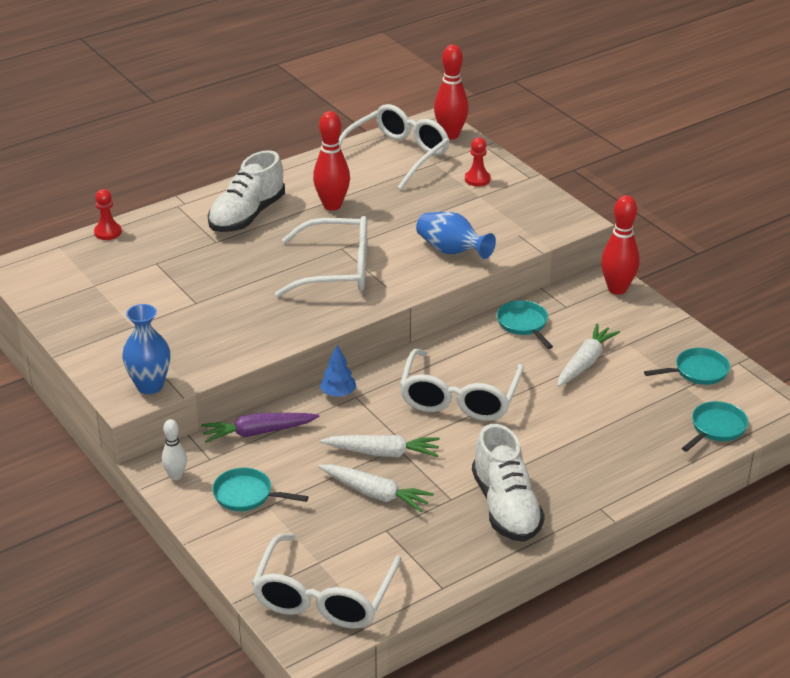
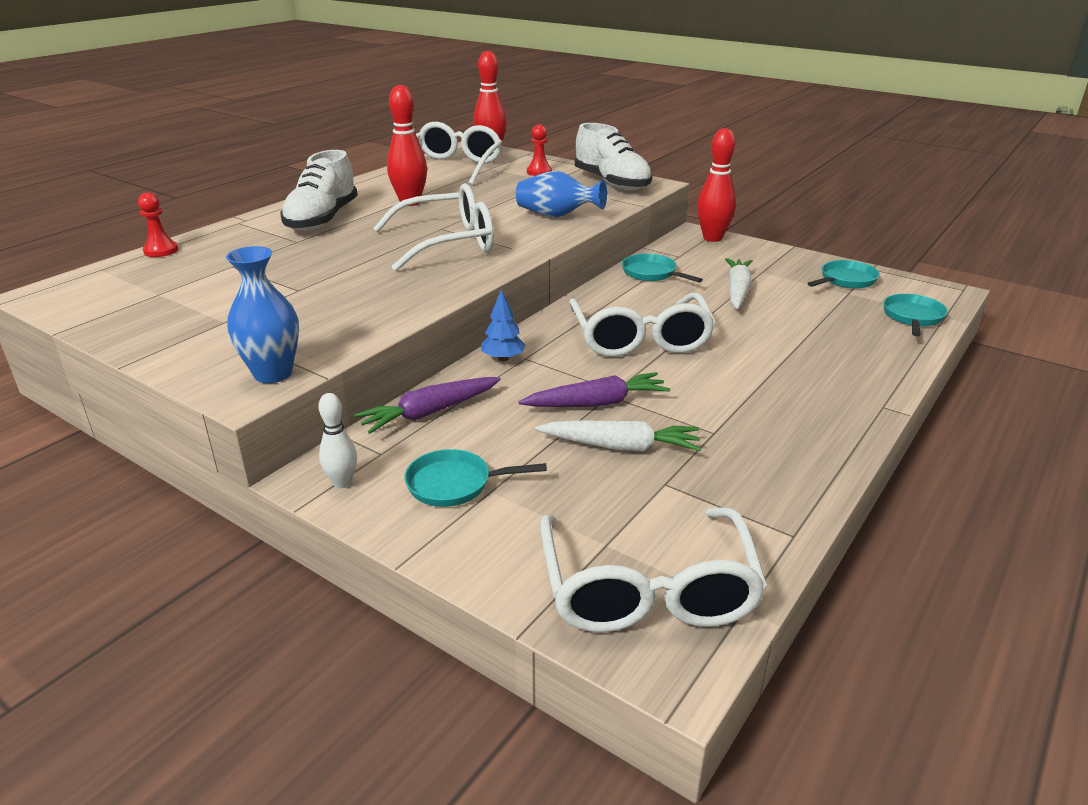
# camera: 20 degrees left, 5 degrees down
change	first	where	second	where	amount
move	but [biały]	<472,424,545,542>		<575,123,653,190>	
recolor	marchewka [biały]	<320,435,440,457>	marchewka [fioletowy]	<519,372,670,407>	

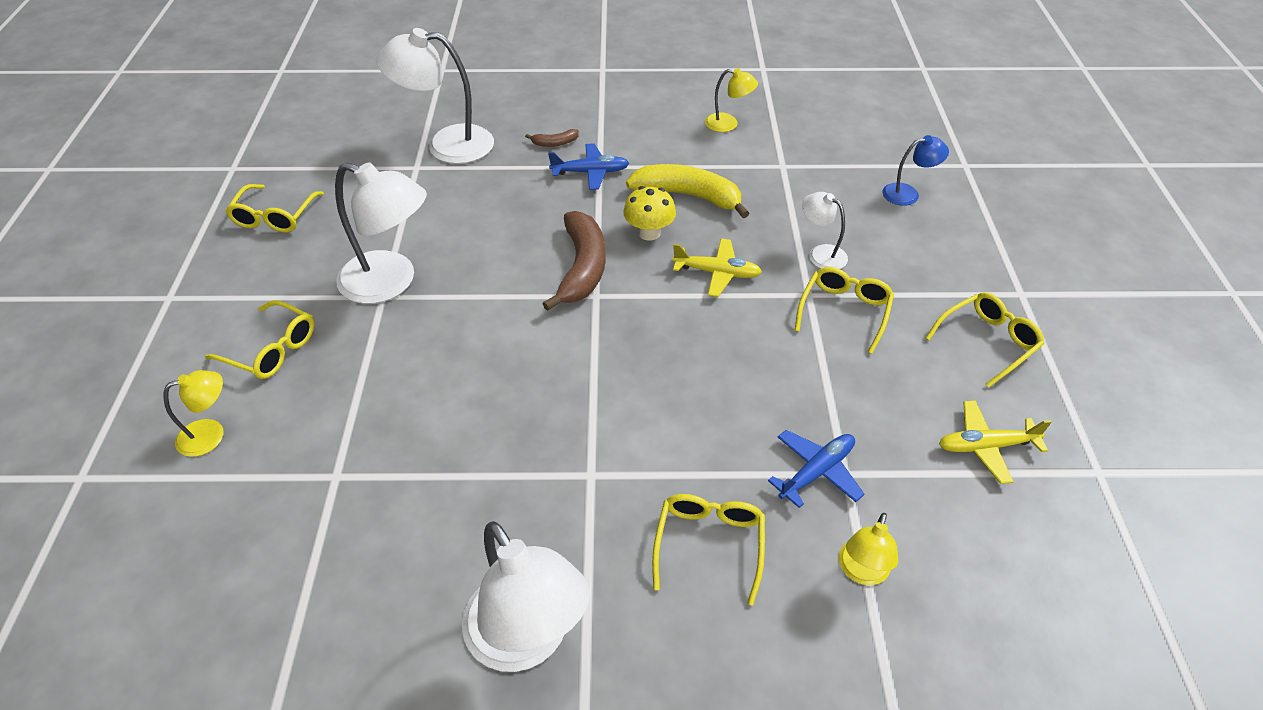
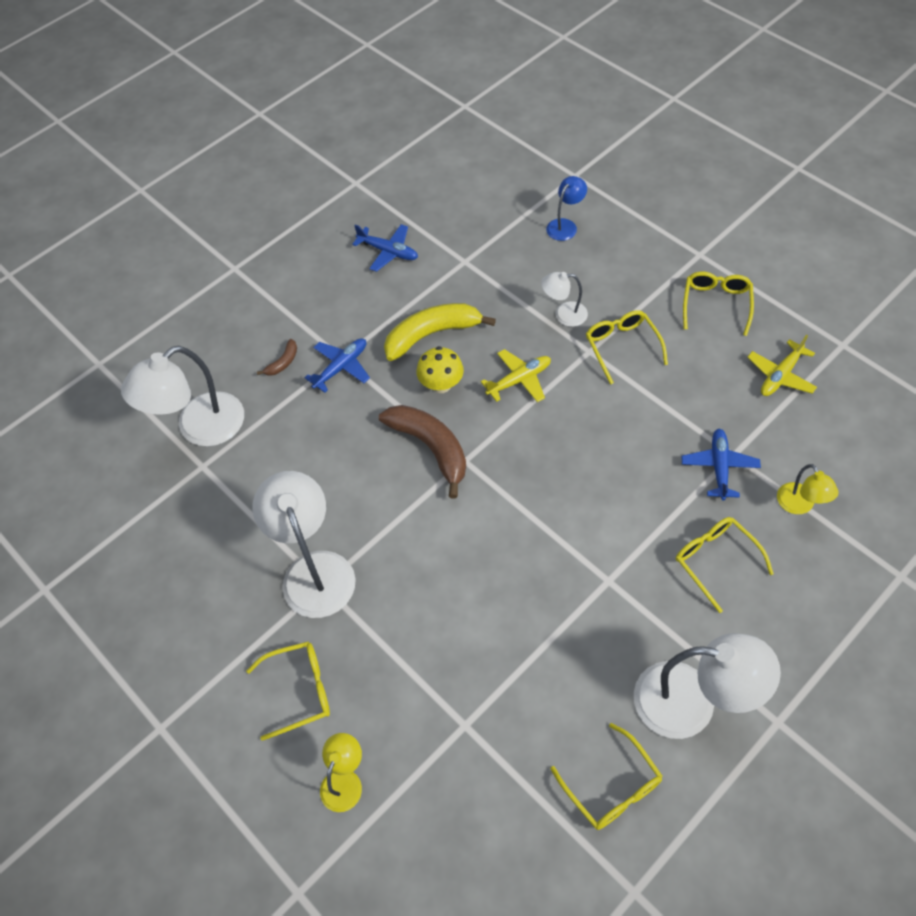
# camera: 40 degrees left, 10 degrees up
change	first	where	second	where	amount
replace	lampka [żółty]	<705,68,758,132>	samolot [niebieski]	<352,224,418,272>	
rotate	lampka [biały]	<335,162,427,304>		<253,471,356,618>	90 degrees counterclockwise
move	okulary [żółty]	<225,184,324,232>		<550,723,662,830>	

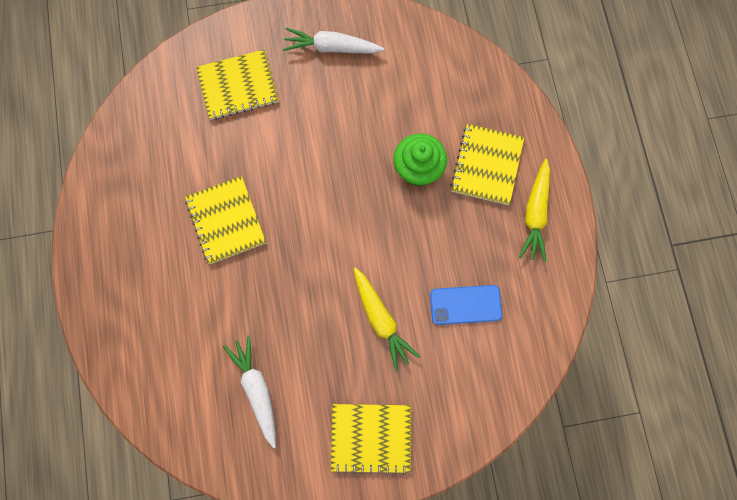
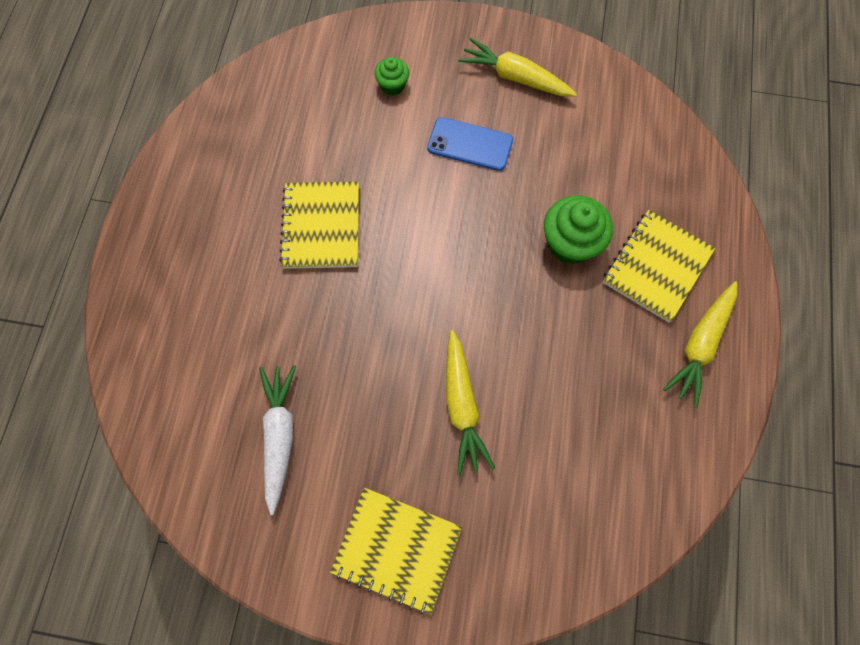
# camera: 20 degrees right, 5 degrees down
change	first	where	second	where	amount
recolor	marchewka [biały]	<283,28,384,54>	marchewka [żółty]	<458,38,577,97>	
replace	zeszyt [żółty]	<196,50,278,120>	muffinka [zielony]	<374,57,409,95>	
move	telefon [niebieski]	<430,285,502,325>		<427,117,513,171>	

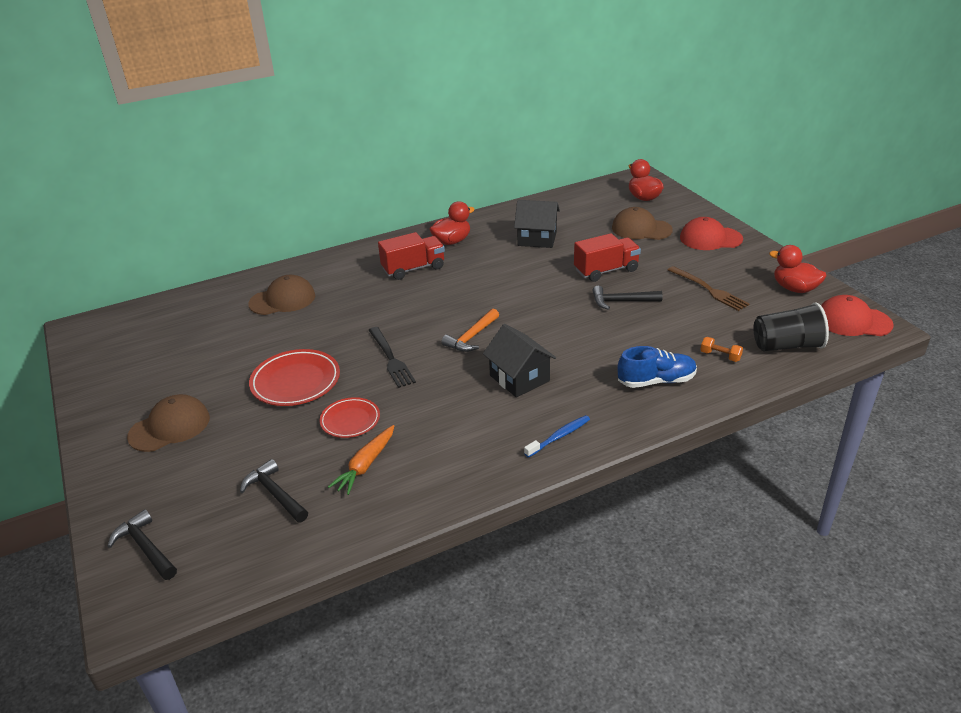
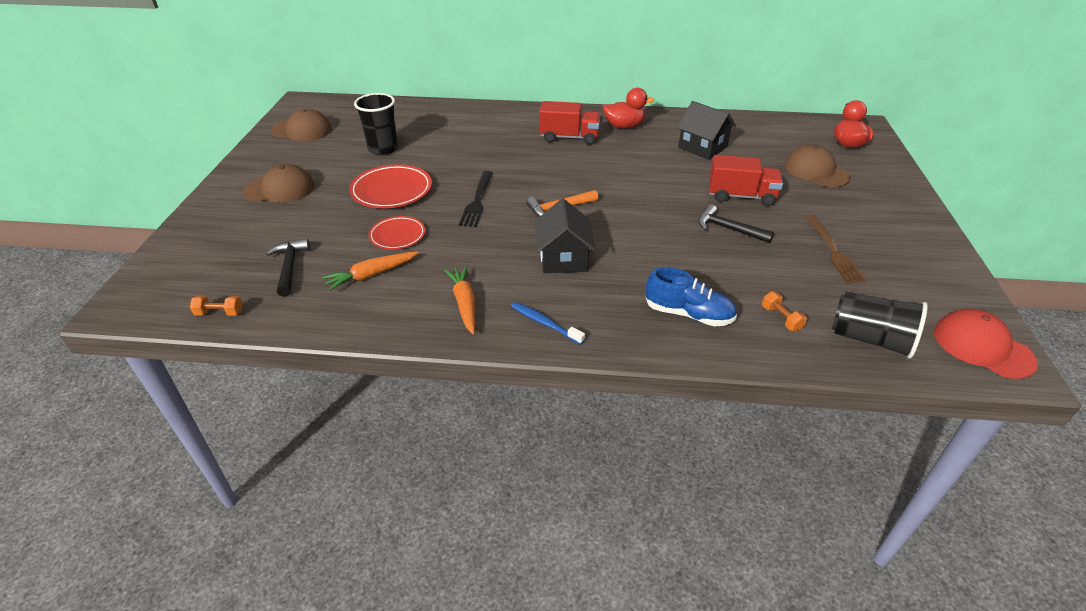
# camera: 30 degrees right, 5 degrees up
change	first	where	second	where	amount
delete	czapka [czerwony]	<680,217,743,250>			
delete	kaczka [czerwony]	<769,245,826,293>			
move	czapka [brązowy]	<248,275,315,315>		<271,109,332,141>	
rotate	szczoteczka do zębów [niebieski]	<524,415,590,458>		<511,302,585,345>	135 degrees counterclockwise
delete	młotek [czarny]	<107,509,177,580>			
insert			szklanka [czarny]	<354,93,398,155>	
insert			marchewka [pomarańczowy]	<444,266,475,334>	
insert			hantel [pomarańczowy]	<190,296,243,316>	

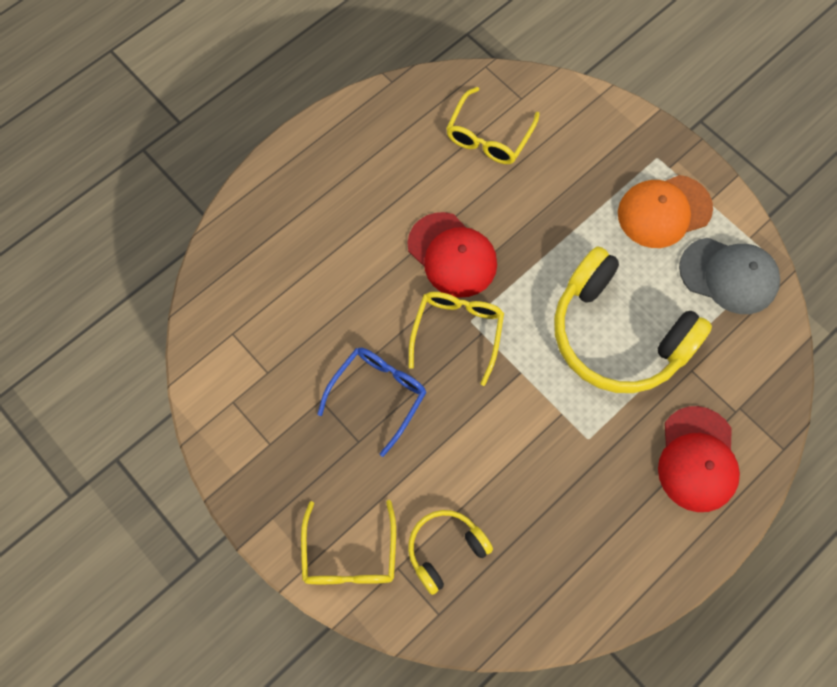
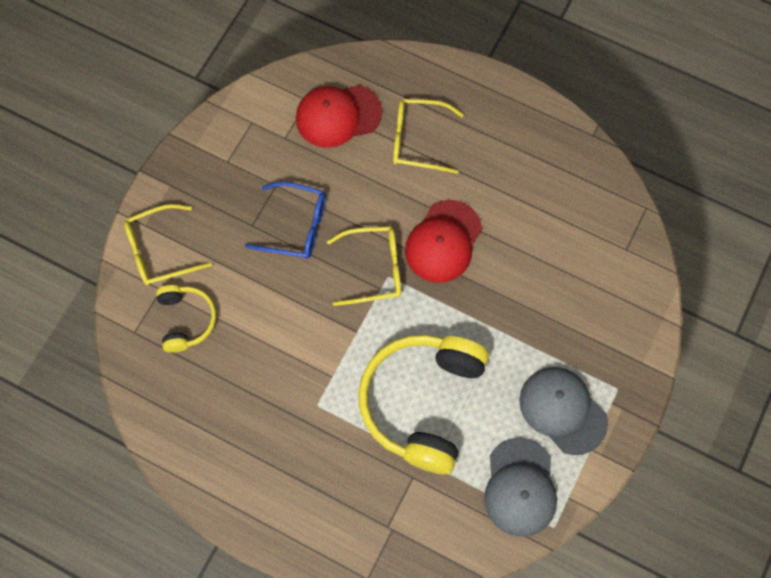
# camera: 70 degrees right, 0 degrees up
change	first	where	second	where	amount
move	okulary [żółty]	<446,87,540,164>		<393,99,464,174>	
recolor	czapka [pomarańczowy]	<618,175,713,248>	czapka [szary]	<519,367,608,455>	
move	czapka [czerwony]	<658,406,740,512>		<296,85,382,148>	
rotate	słuchawki [żółty]	<408,510,493,595>		<156,285,216,353>	45 degrees clockwise

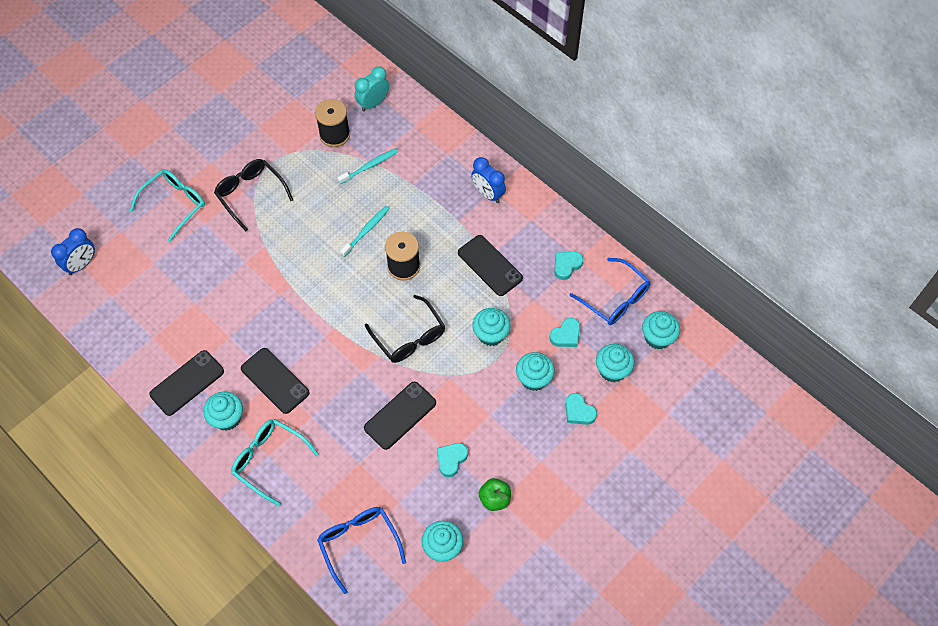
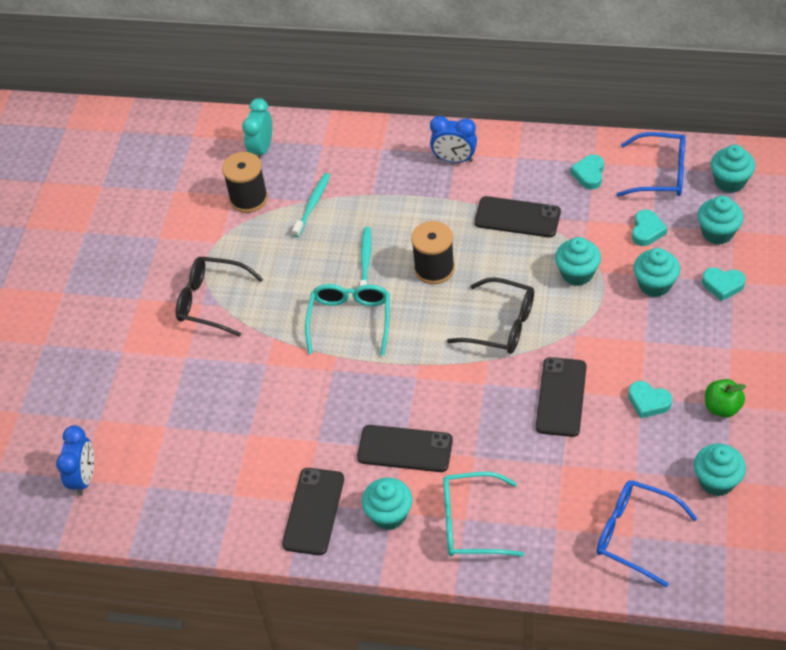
# camera: 30 degrees left, 10 degrees down
change	first	where	second	where	amount
move	okulary [turkusowy]	<130,169,205,242>		<305,284,390,356>	
rotate	serce [turkusowy]	<437,443,468,477>		<628,381,672,418>	60 degrees counterclockwise

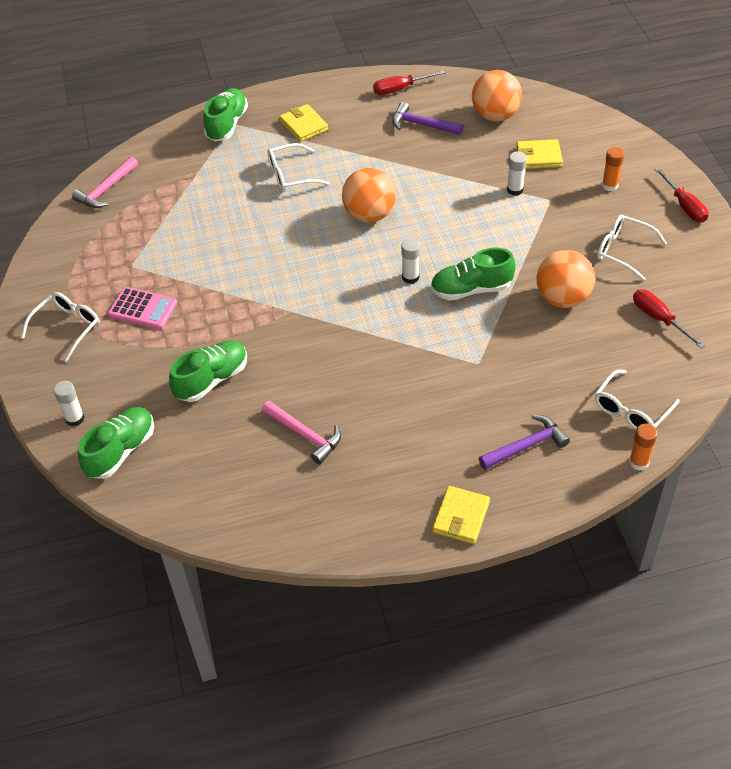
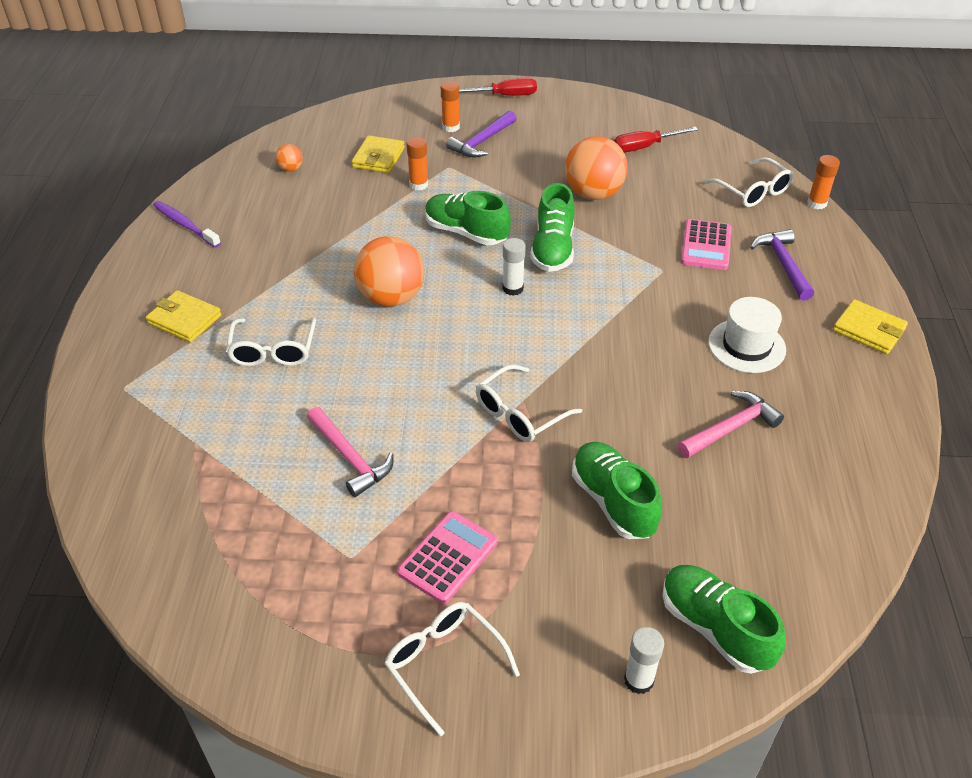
# camera: 75 degrees left, 5 degrees down
change	first	where	second	where	amount
replace	śrubokręt [czerwony]	<373,70,446,95>	szczoteczka do zębów [fioletowy]	<153,201,221,248>	
resize	piłka [pomarańczowy]	<472,70,522,121>		<275,144,303,172>	x0.45
move	but [zielony]	<204,88,248,141>		<425,191,511,245>	
move	młotek [fioletowy]	<392,102,464,135>		<446,110,517,157>	
rotate	portfel [żółty]	<279,104,328,142>		<146,290,222,343>	45 degrees clockwise
recolor	klej w sztyfcie [biały]	<507,151,527,196>	klej w sztyfcie [pomarańczowy]	<406,137,428,190>	
move	młotek [różowy]	<72,157,138,208>		<307,407,394,497>	
move	okulary [biały]	<597,215,667,281>		<476,364,582,442>	
insert			kalkulator [różowy]	<681,219,731,270>	
insert			kapelusz [biały]	<708,297,786,373>	

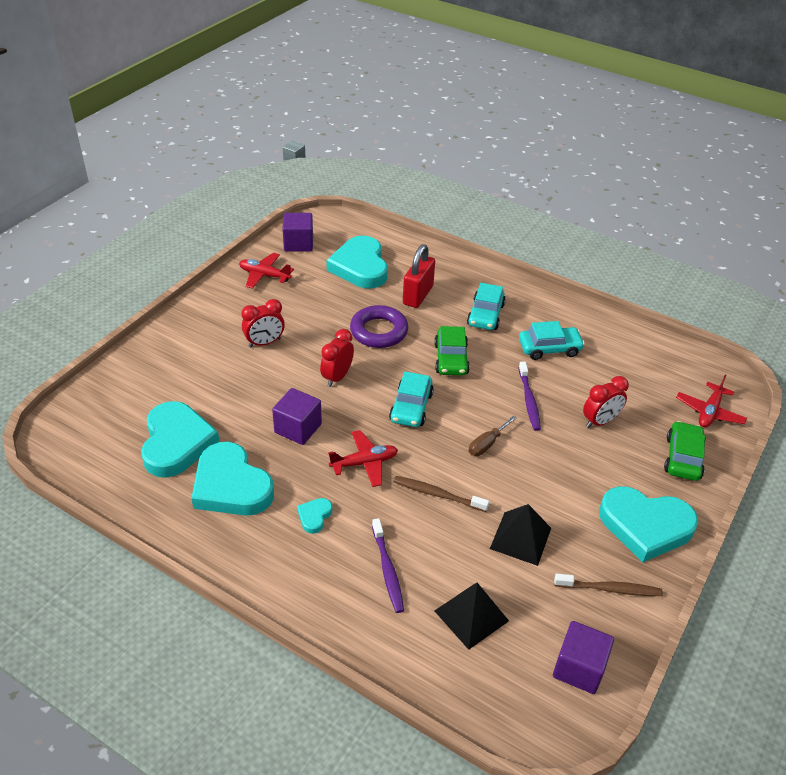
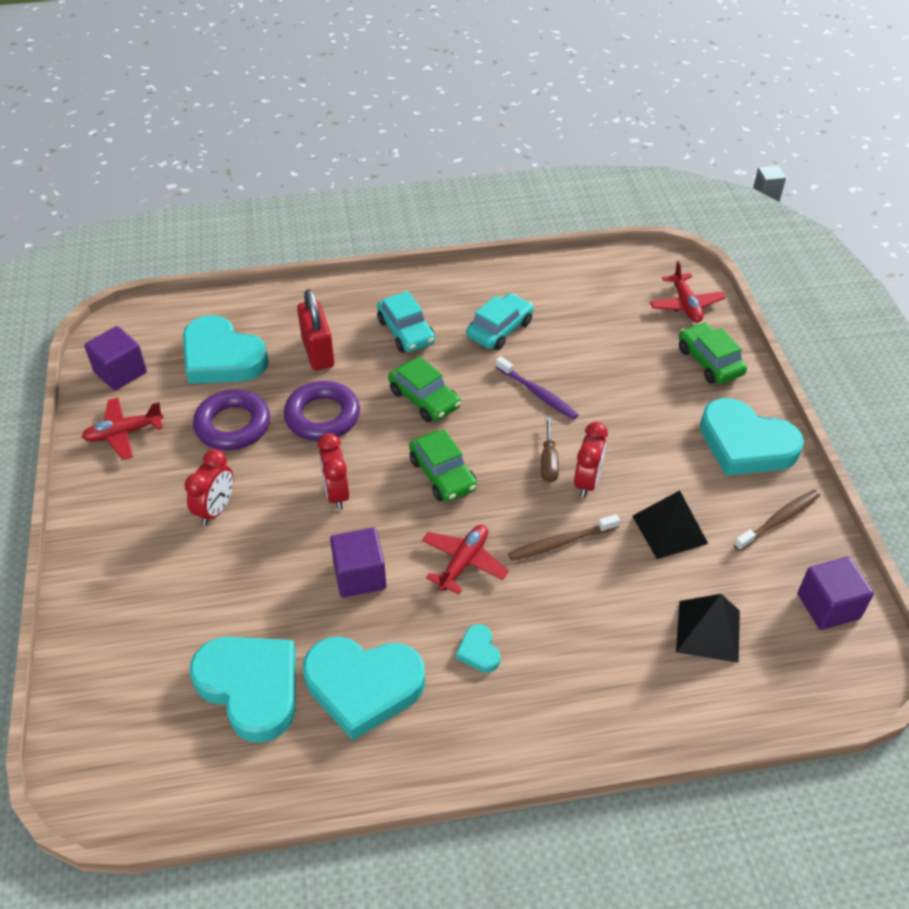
# camera: 40 degrees left, 5 degrees up
change	first	where	second	where	amount
recolor	samochód [turkusowy]	<389,371,434,427>	samochód [zielony]	<409,429,477,502>	
move	budzik [czerwony]	<583,376,629,428>		<574,422,608,498>	
rotate	serce [turkusowy]	<599,486,698,562>		<700,398,804,476>	60 degrees clockwise
delete	szczoteczka do zębów [fioletowy]	<372,518,404,613>			
insert			pierścień [fioletowy]	<193,389,270,450>	

